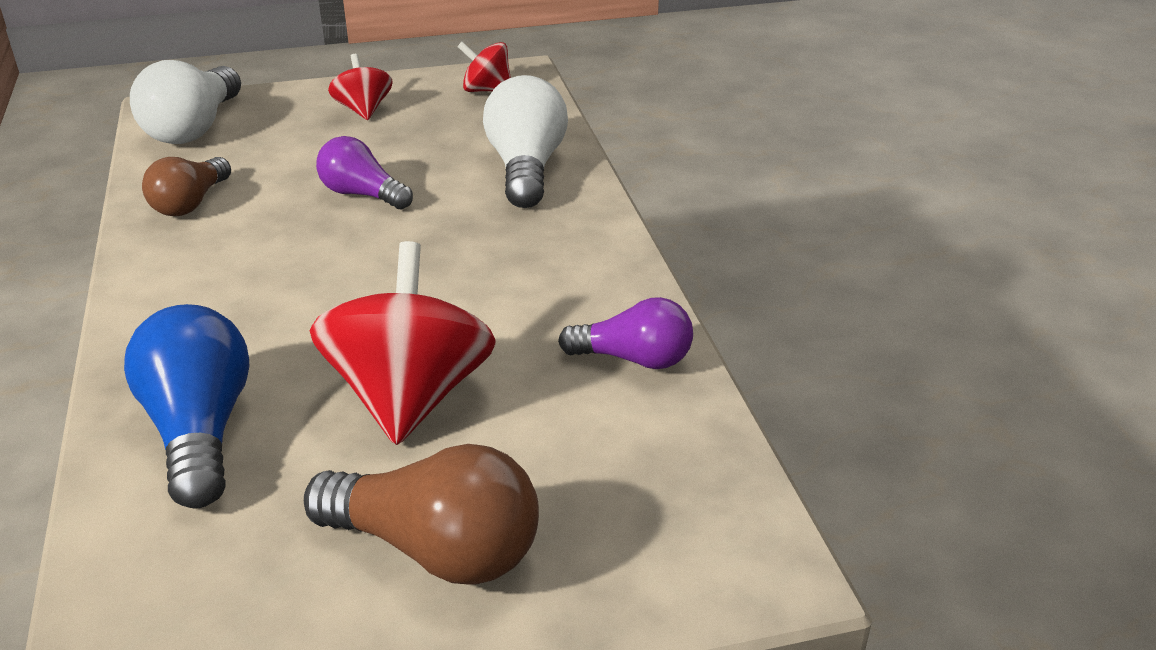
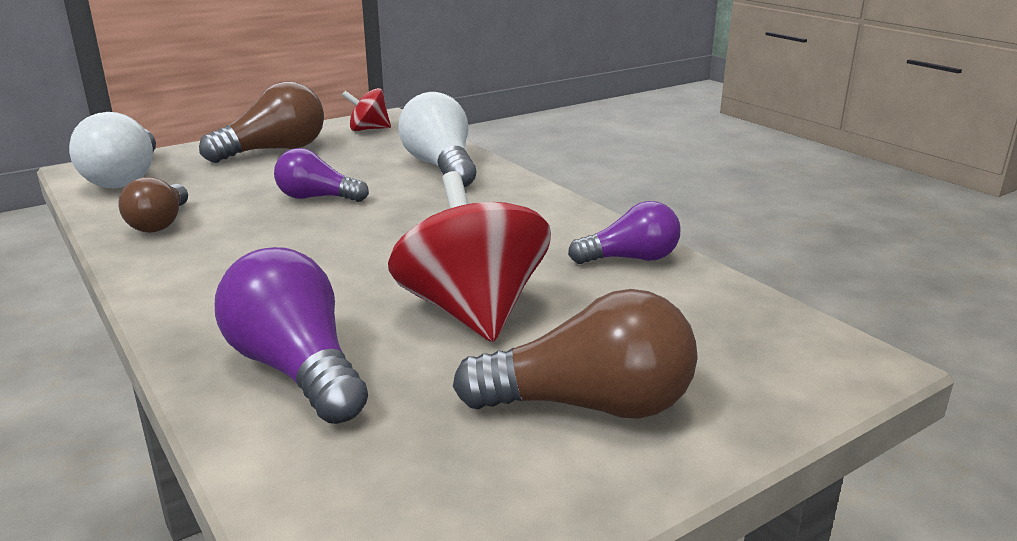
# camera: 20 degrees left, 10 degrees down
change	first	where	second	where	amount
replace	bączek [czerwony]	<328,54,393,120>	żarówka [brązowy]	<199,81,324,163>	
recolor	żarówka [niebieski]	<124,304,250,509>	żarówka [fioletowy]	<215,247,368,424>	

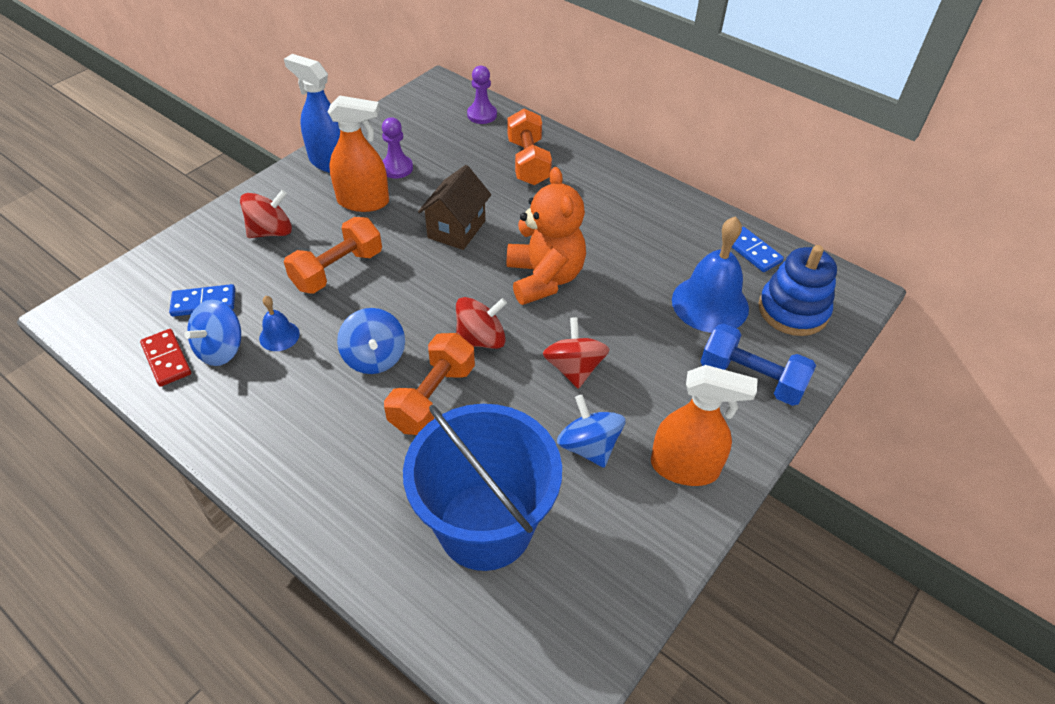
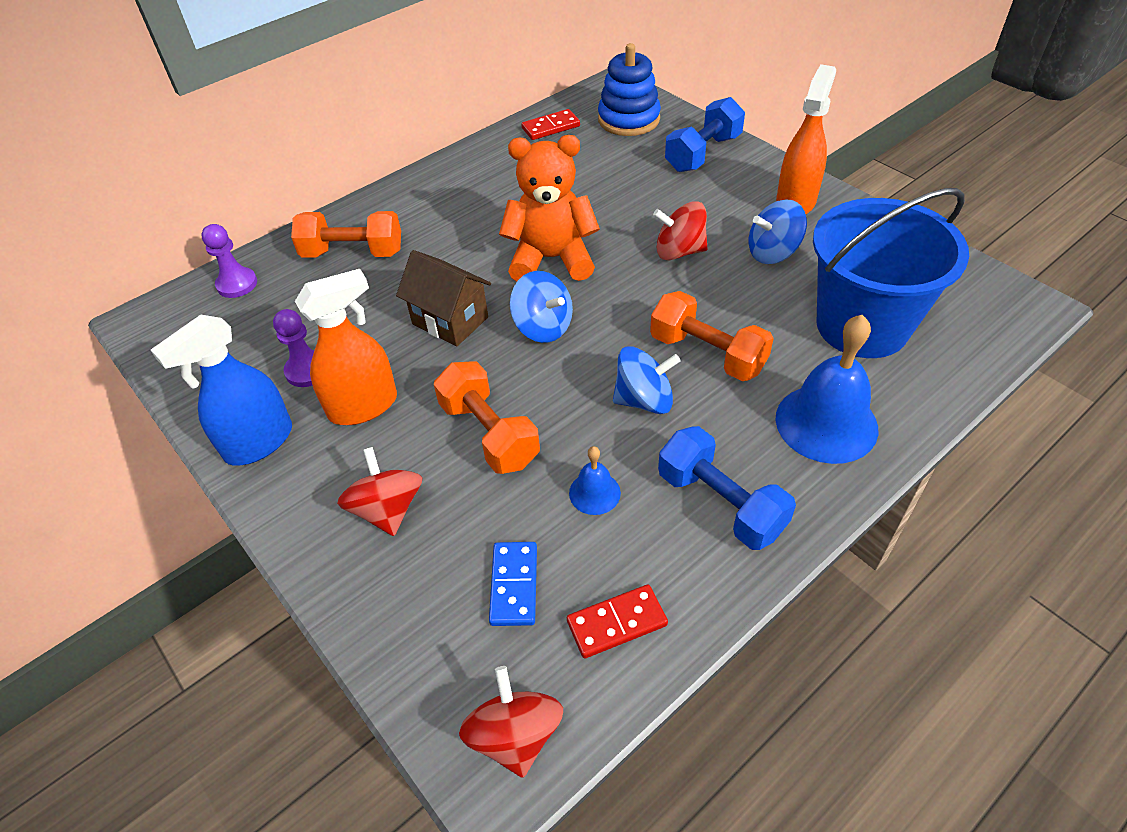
# camera: 75 degrees left, 0 degrees up
change	first	where	second	where	amount
rotate	spryskiwacz [pomarańczowy]	<328,96,389,212>		<295,269,397,425>	45 degrees clockwise
move	dzwonek [niebieski]	<672,216,749,333>		<776,315,878,464>	
recolor	kostka domina [niebieski]	<732,227,784,272>	kostka domina [czerwony]	<521,109,580,140>	
move	bączek [czerwony]	<456,297,507,349>		<459,666,563,778>	
move	bączek [niebieski]	<184,300,241,366>		<510,271,573,343>	
insert			hantel [niebieski]	<658,426,796,550>	

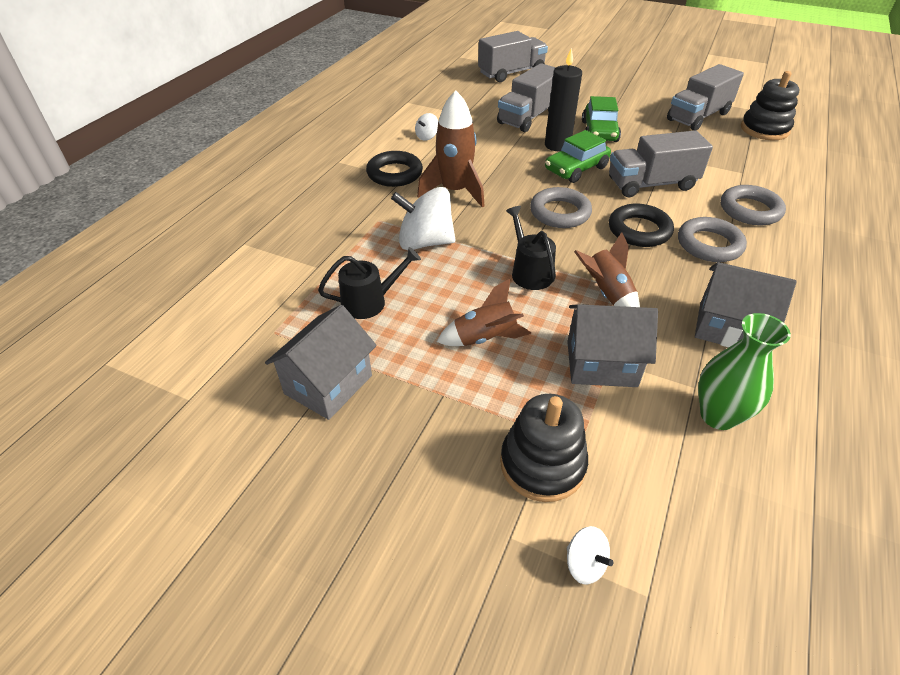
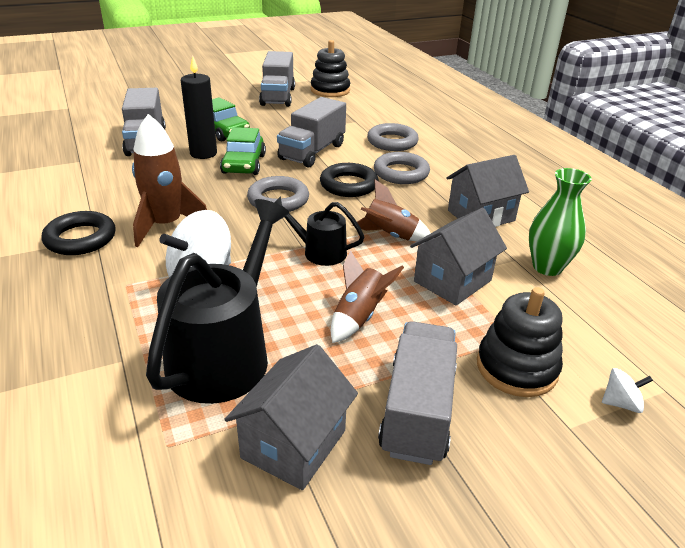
# camera: 50 degrees left, 10 degrees down
change	first	where	second	where	amount
move	ciężarówka [szary]	<478,31,548,82>		<378,321,457,465>	
delete	bączek [biały]	<415,113,438,141>			
resize	konewka [czarny]	<318,247,421,319>		<146,199,289,404>	x1.89
rotate	domek [szary]	<265,305,377,420>		<225,344,358,490>	45 degrees clockwise

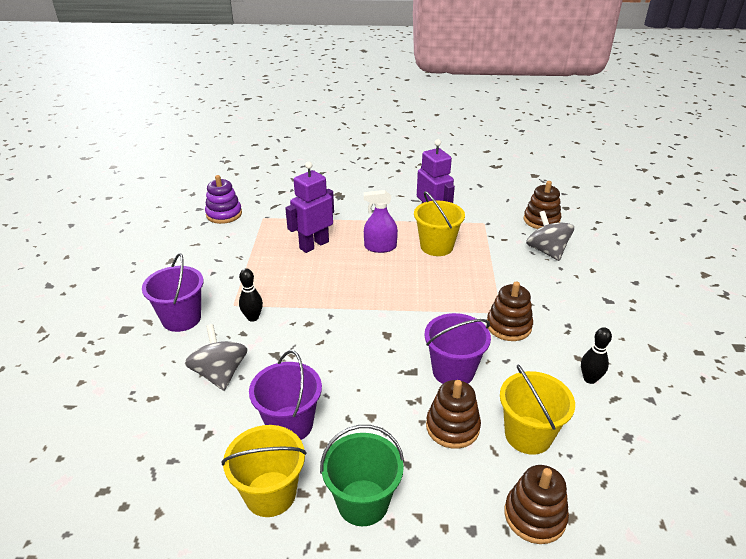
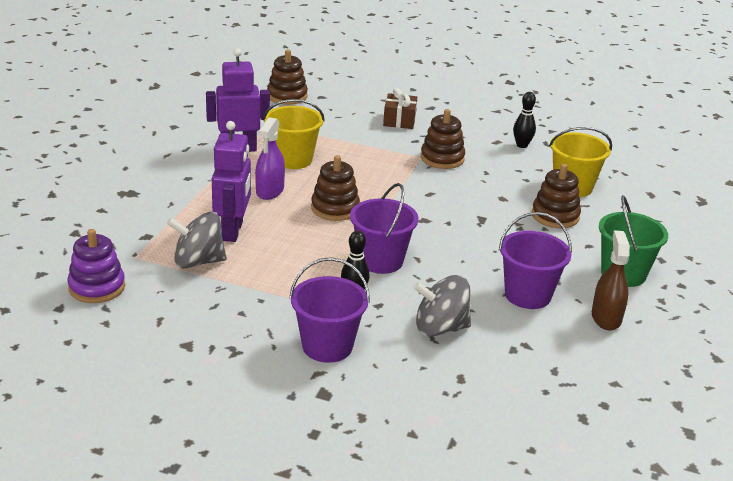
# camera: 75 degrees left, 5 degrees down
change	first	where	second	where	amount
rotate	robot [fioletowy]	<285,162,334,253>		<212,121,251,242>	150 degrees counterclockwise
move	bączek [szary]	<526,211,574,261>		<167,212,227,269>	
move	wiadro [fioletowy]	<424,313,491,384>		<350,183,419,274>	
replace	wiadro [żółty]	<222,425,307,517>	spryskiwacz [brązowy]	<592,230,630,330>	
move	zabawka nakładanka [brązowy]	<504,465,569,544>		<311,155,360,221>	
insert			prezent [brązowy]	<383,88,417,129>	

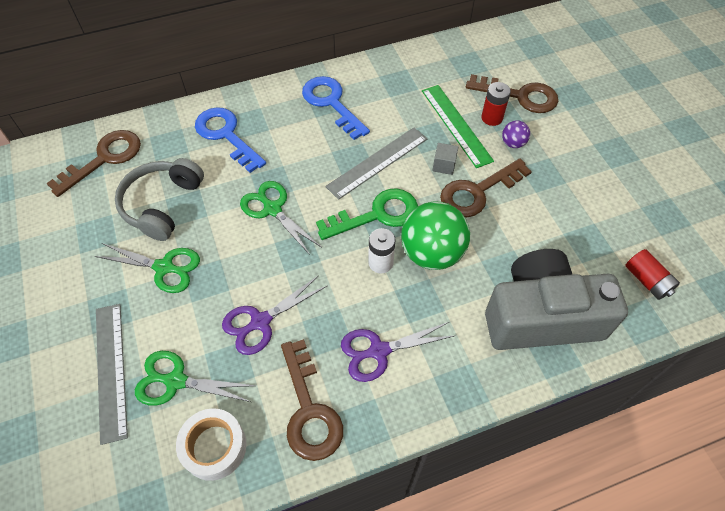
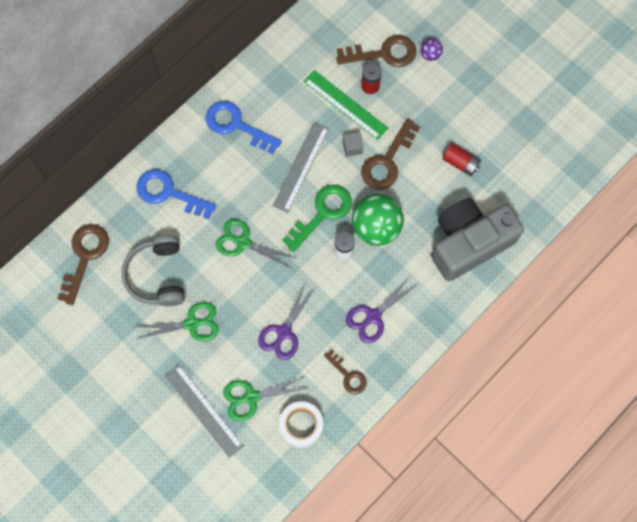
# camera: 25 degrees left, 15 degrees up
change	first	where	second	where	amount
move	piłka [fioletowy]	<502,121,530,148>		<420,38,443,61>	
move	bateria [czerwony]	<625,249,680,300>		<442,143,481,176>	
resize	klucz [brązowy]	<281,339,343,461>		<324,350,367,394>	x0.60

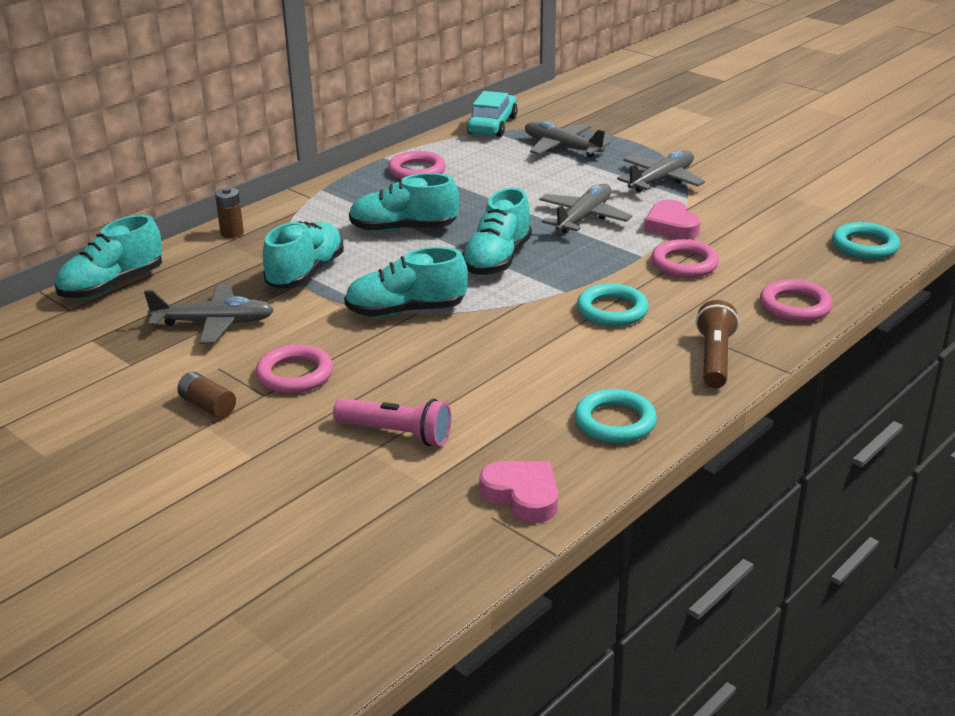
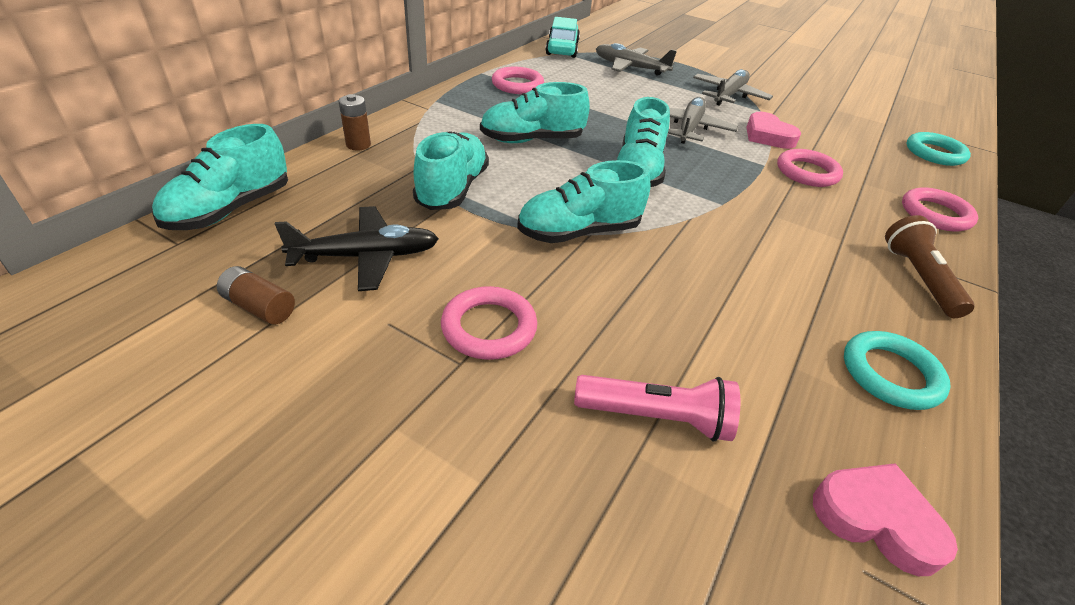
# camera: 15 degrees left, 10 degrees up
change	first	where	second	where	amount
delete	pierścień [turkusowy]	<577,283,649,326>			
recolor	samolot [szary]	<144,284,274,344>	samolot [czarny]	<275,206,439,291>	
move	bateria [brązowy]	<177,372,236,418>		<217,266,295,325>	

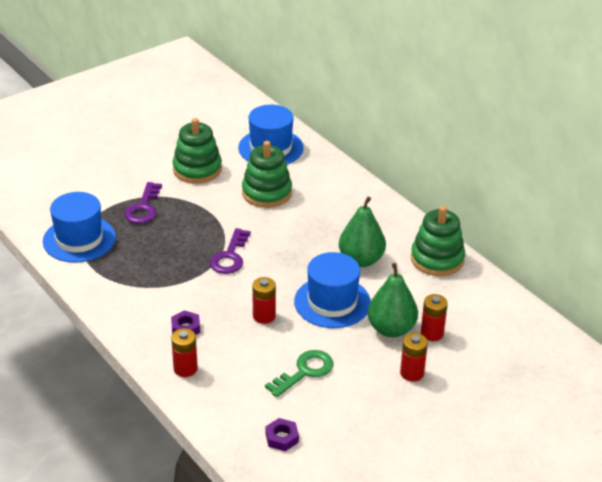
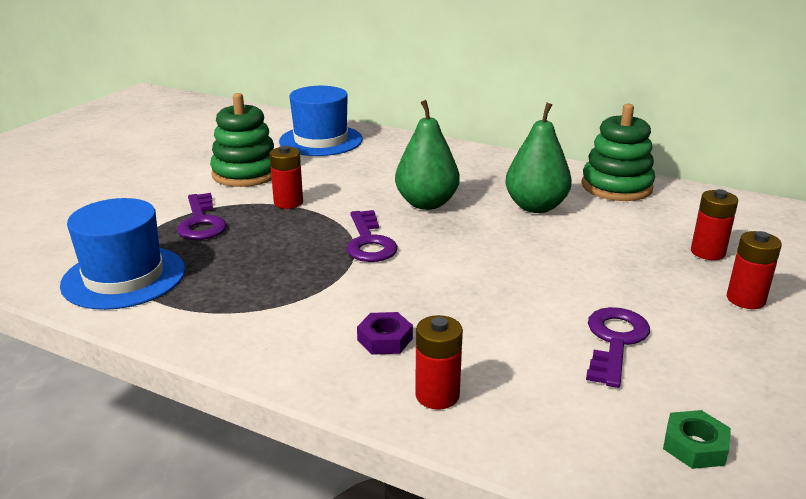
# camera: 25 degrees left, 10 degrees down
change	first	where	second	where	amount
delete	zabawka nakładanka [zielony]	<242,141,292,208>			
delete	kapelusz [niebieski]	<294,252,371,328>			
move	gruszka [zielony]	<368,263,418,337>		<395,100,460,210>	
move	bateria [czerwony]	<252,277,276,324>		<269,145,303,209>	
recolor	klucz [zielony]	<265,350,333,397>	klucz [fioletowy]	<586,307,650,388>	
recolor	nakrętka [fioletowy]	<265,418,299,451>	nakrętka [zielony]	<663,410,731,469>	

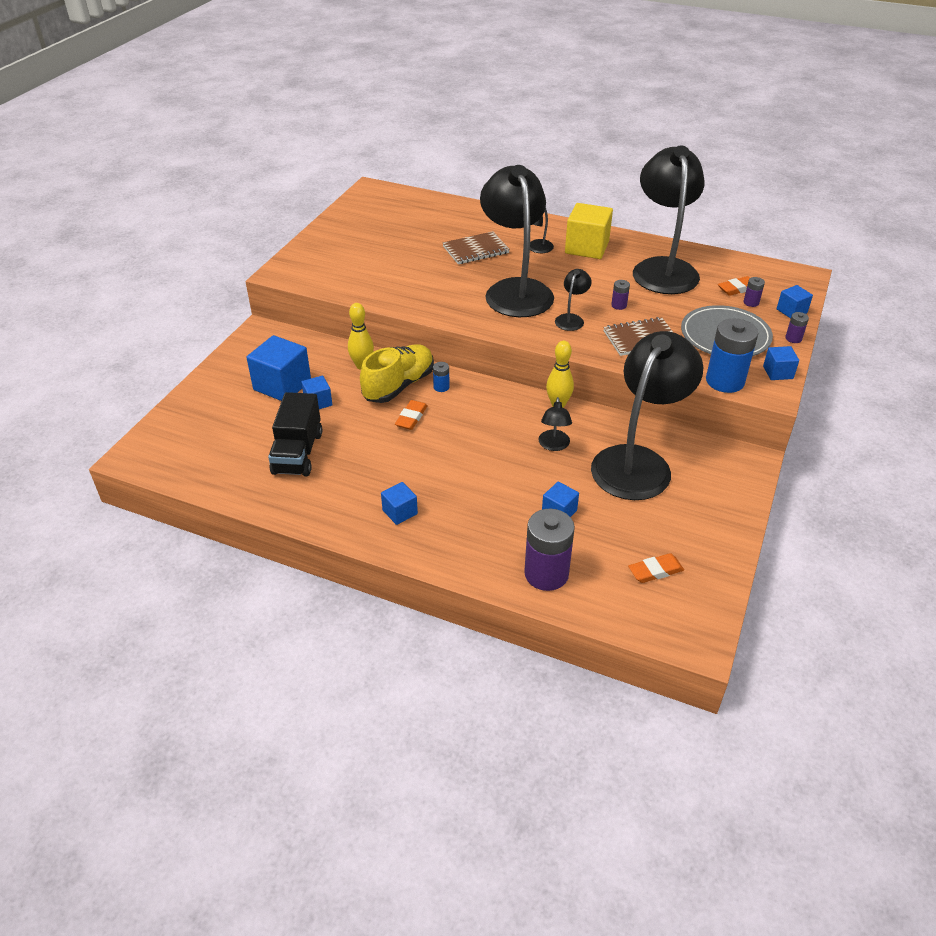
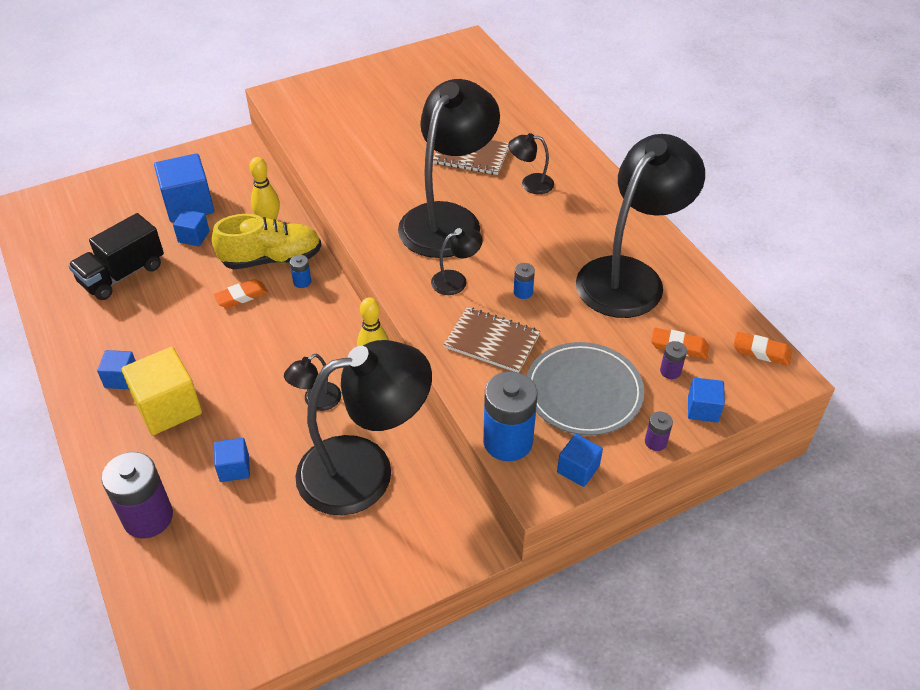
# camera: 40 degrees right, 5 degrees up
change	first	where	second	where	amount
move	sześcian [żółty]	<565,203,613,259>		<121,347,202,435>	
recolor	bateria [fioletowy]	<611,280,630,310>	bateria [niebieski]	<514,263,535,299>	
move	gumka do mazania [pomarańczowy]	<628,553,684,583>		<734,332,792,366>	

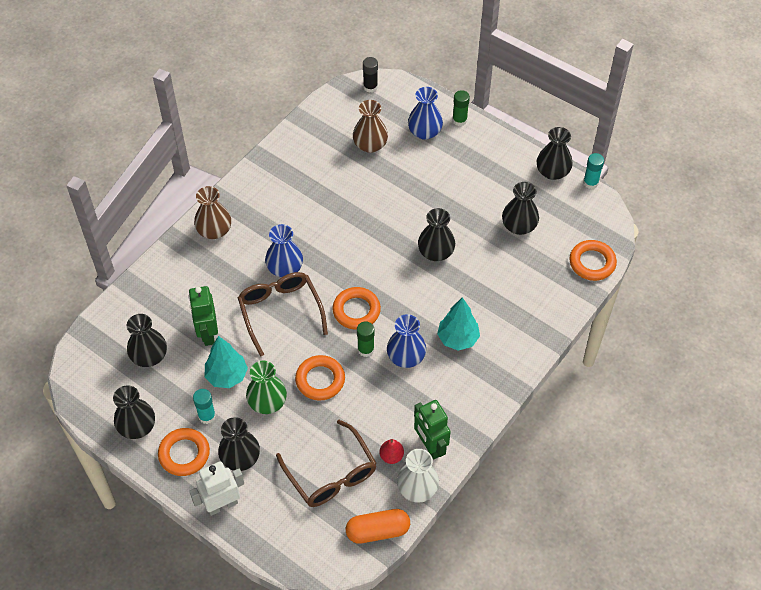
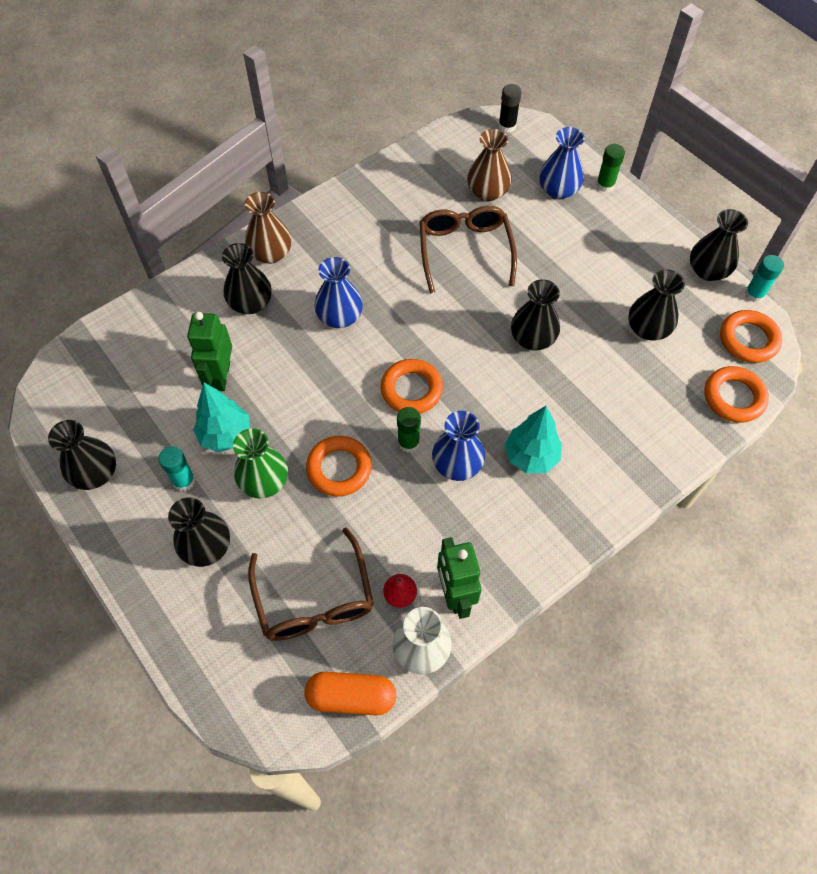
# camera: 15 degrees right, 5 degrees up
change	first	where	second	where	amount
move	okulary [brązowy]	<238,272,328,357>		<419,206,517,294>	
move	wazon [czarny]	<127,314,167,367>		<222,243,272,314>	
move	pierścień [pomarańczowy]	<158,428,210,476>		<720,310,782,363>	
delete	robot [biały]	<189,461,244,516>			

